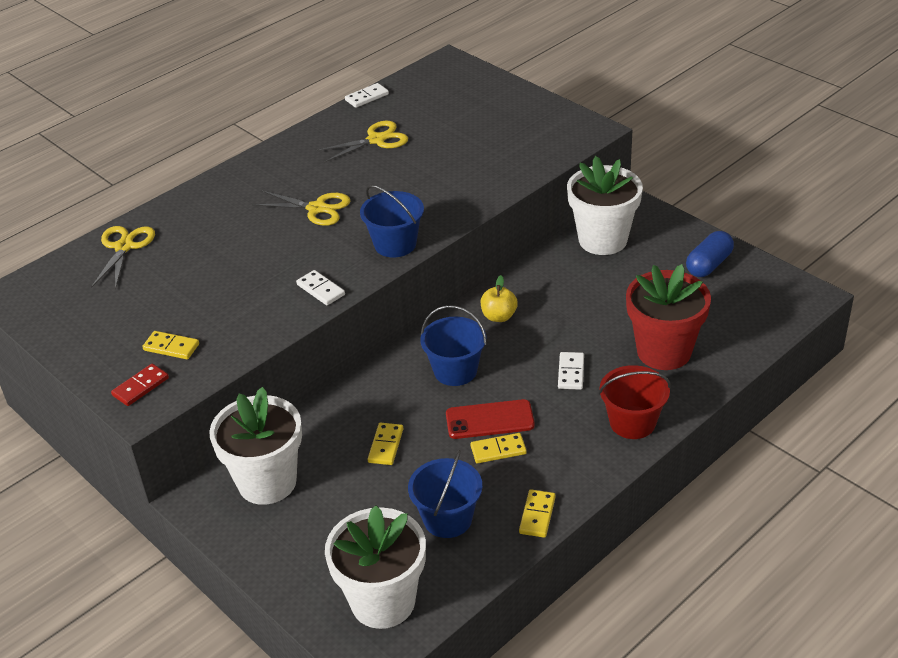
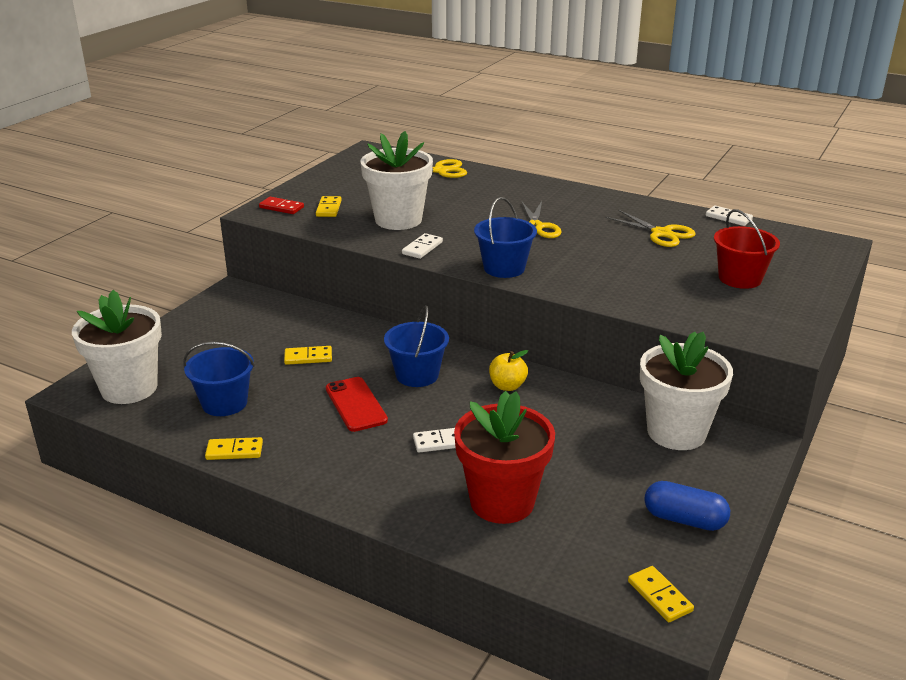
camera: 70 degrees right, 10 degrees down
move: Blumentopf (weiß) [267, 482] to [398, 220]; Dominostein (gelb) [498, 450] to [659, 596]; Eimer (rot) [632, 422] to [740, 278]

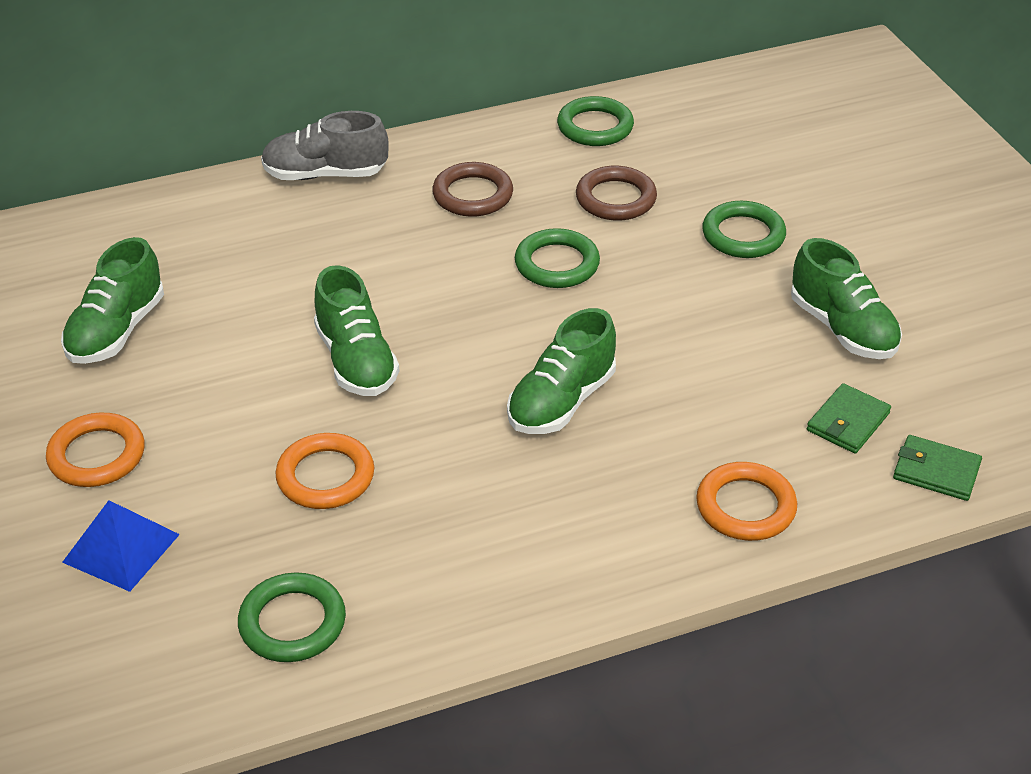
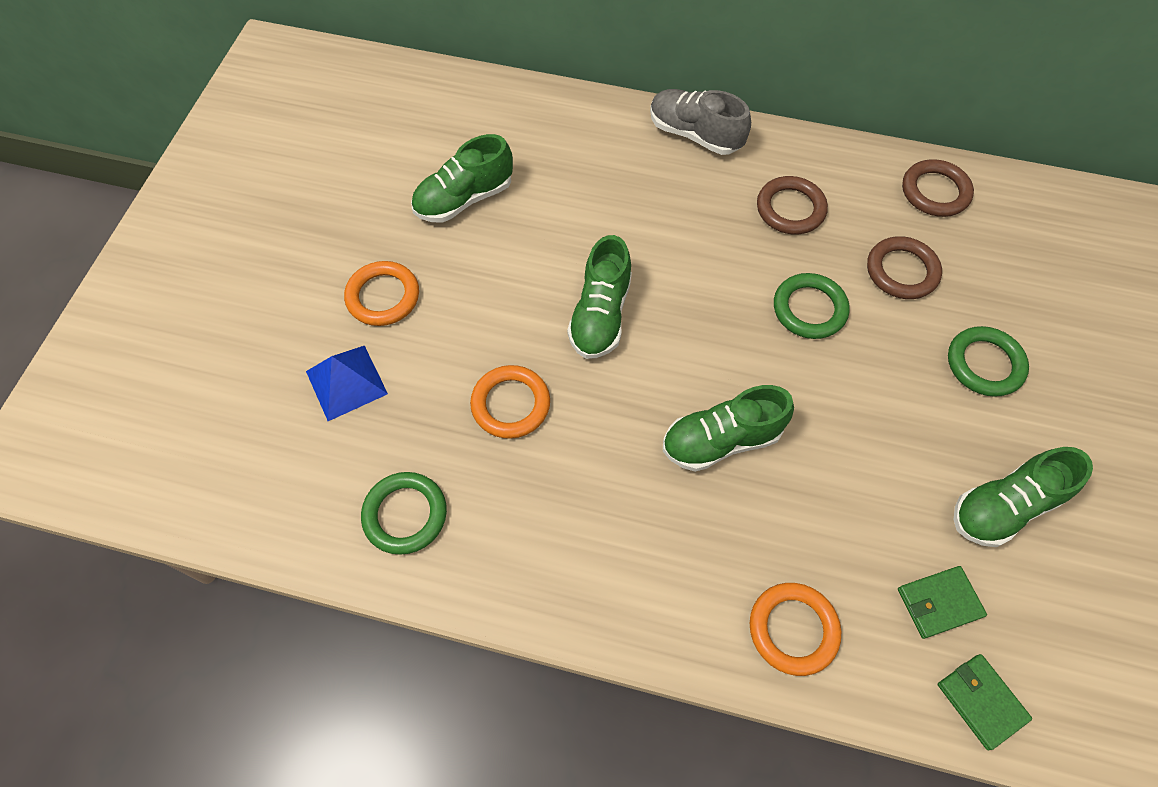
camera: 35 degrees right, 20 degrees up
recolor: Ring (grün) [595, 127] to Ring (braun) [935, 192]
rotate: Schuh (grün) [842, 328] = [1003, 507] 60 degrees clockwise

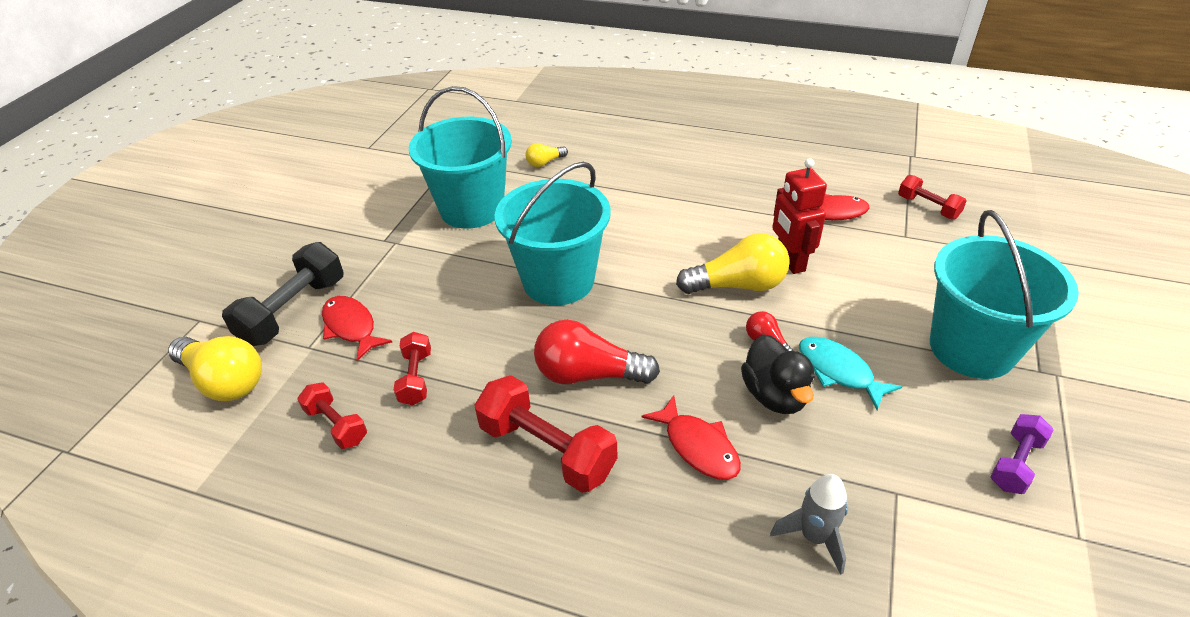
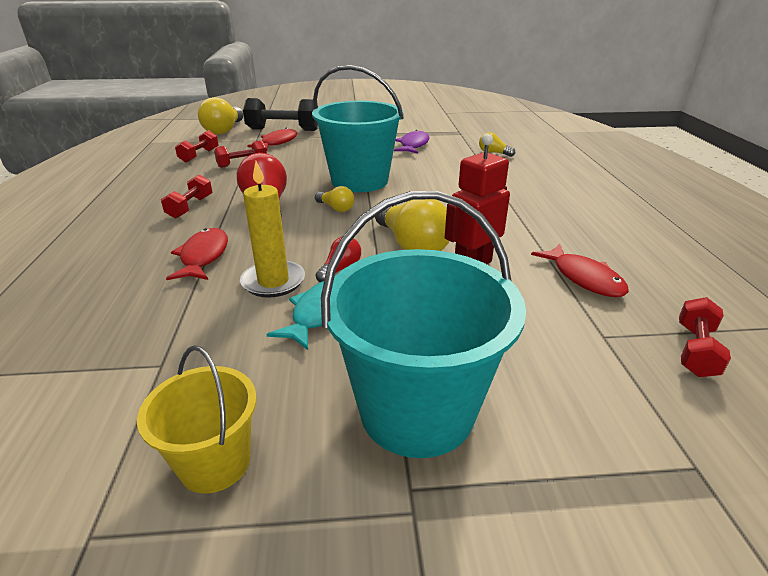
camera: 65 degrees right, 10 degrees down
delete: Rakete (grau) [813, 537]
insert: Glühbirne (gelb) [336, 208]
replace: Hantel (lila) [1015, 463] to Eimer (gelb) [215, 462]; Ente (schwarz) [775, 395] to Kerze (gelb) [273, 281]; Eimer (türkis) [472, 209] to Fisch (lila) [413, 145]
rotate: Fisch (rot) [698, 446] = [203, 256] 150 degrees clockwise
resize: Hantel (rot) [547, 450] = [190, 207] x0.58

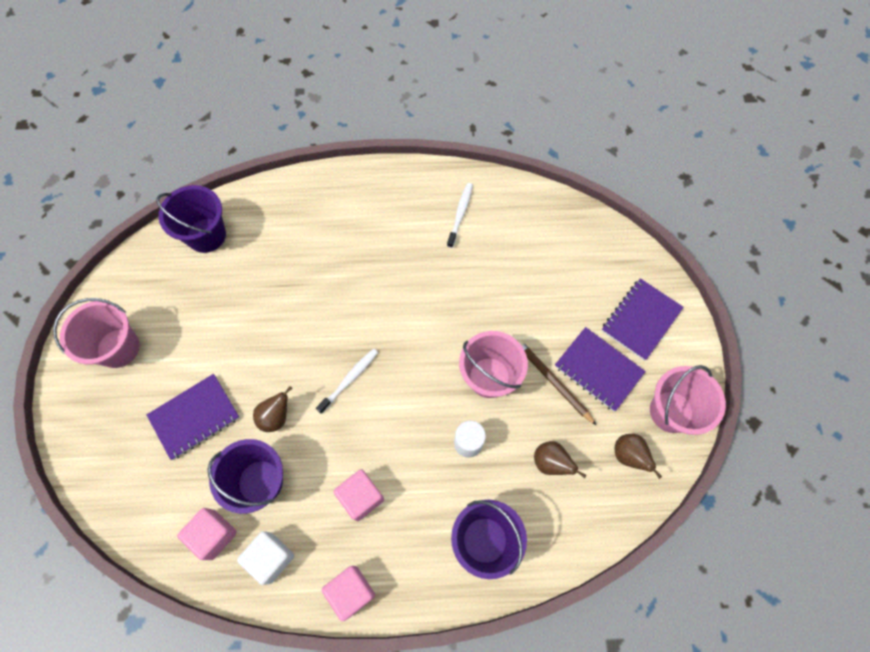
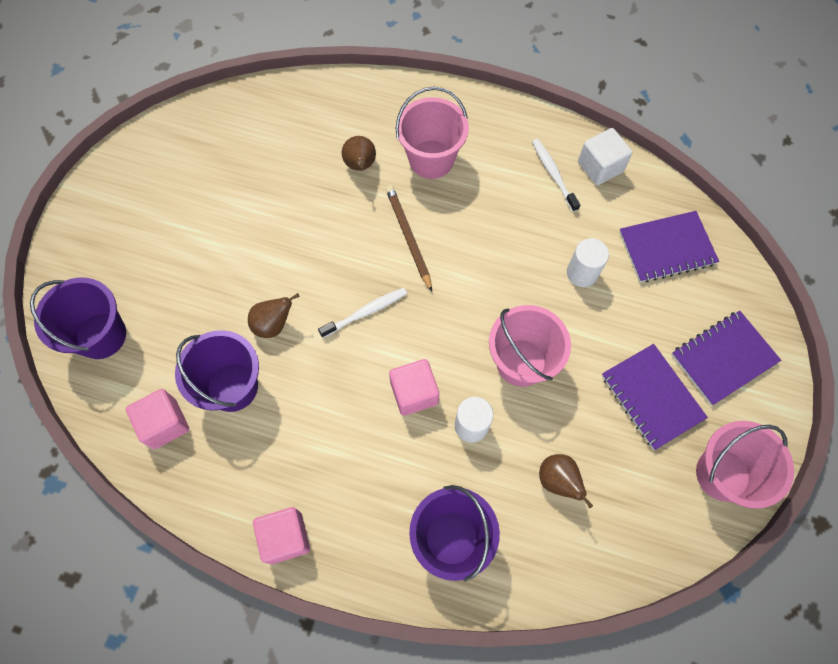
camera: 20 degrees right, 0 degrees up
insert: Vollzylinder (weiß) [582, 273]
move: Eimer (lila) [206, 235] to [101, 335]; Birne (braun) [629, 455] to [360, 166]; Bleistift (braun) [553, 382] to [408, 237]; Kubus (rosa) [361, 497] to [414, 393]; Eimer (rosa) [118, 348] to [431, 159]; Kubus (weiß) [271, 557] to [600, 167]; Notizbuch (lila) [195, 417] to [667, 248]
rotate: Zahnbürste (weiß) [460, 214] = [553, 174] 60 degrees counterclockwise

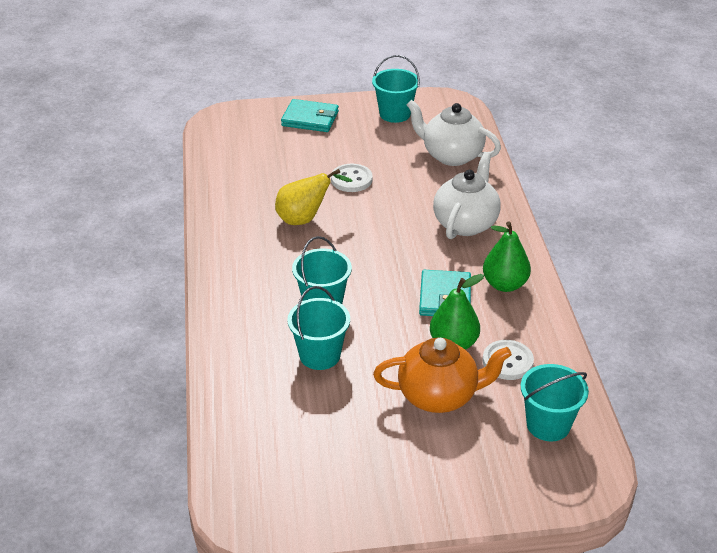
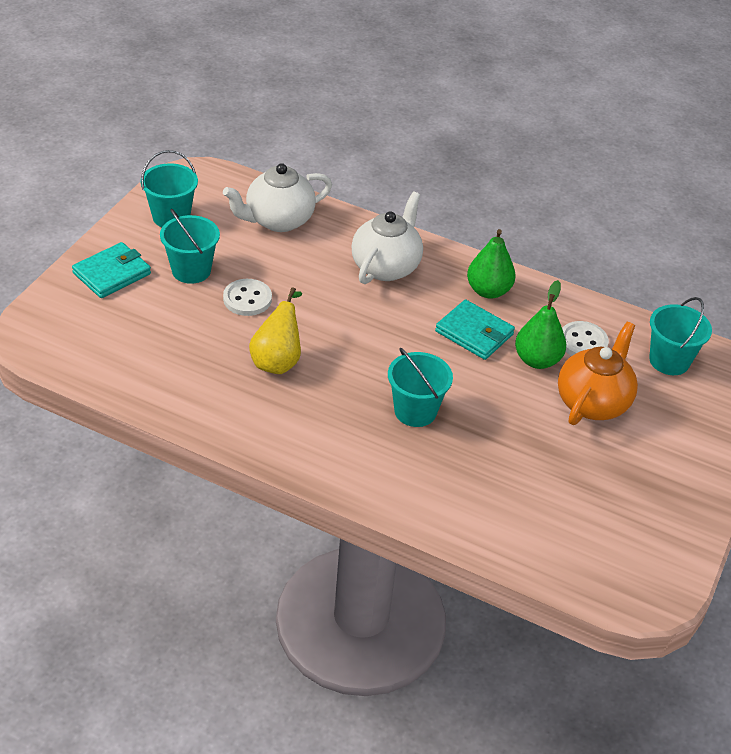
camera: 60 degrees left, 5 degrees up
move: Eimer (türkis) [320, 355] to [191, 270]
rotate: Teekanne (weiß) [466, 223] = [386, 267] 60 degrees clockwise

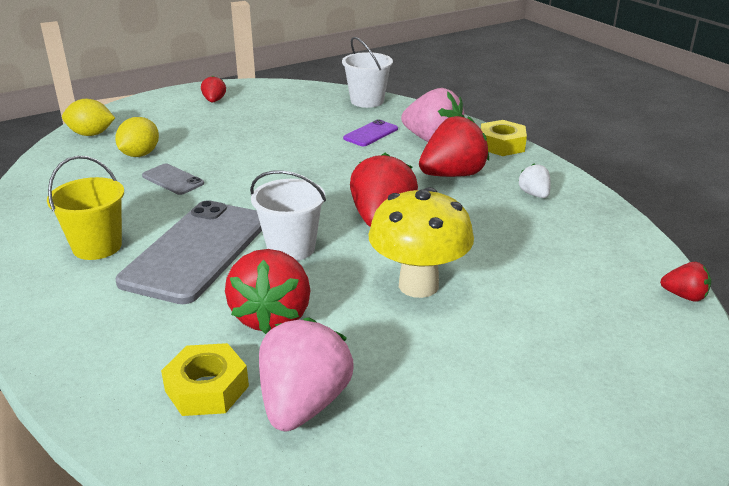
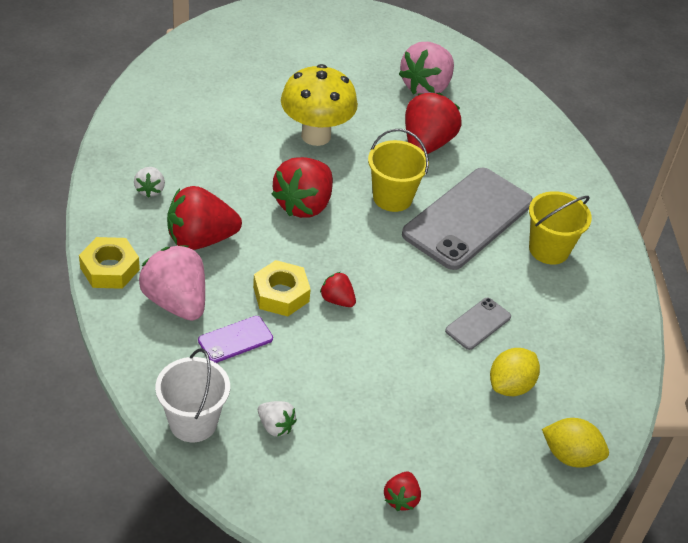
camera: 165 degrees left, 15 degrees up
insert: Erdbeere (weiß) [275, 426]
move: Sechskantmutter (gelb) [207, 388] to [281, 294]; Erdbeere (rot) [684, 296] to [337, 300]
recolor: Eimer (weiß) [291, 248] to Eimer (gelb) [392, 197]
rotate: Handy (grau) [173, 180] = [478, 324] 75 degrees clockwise

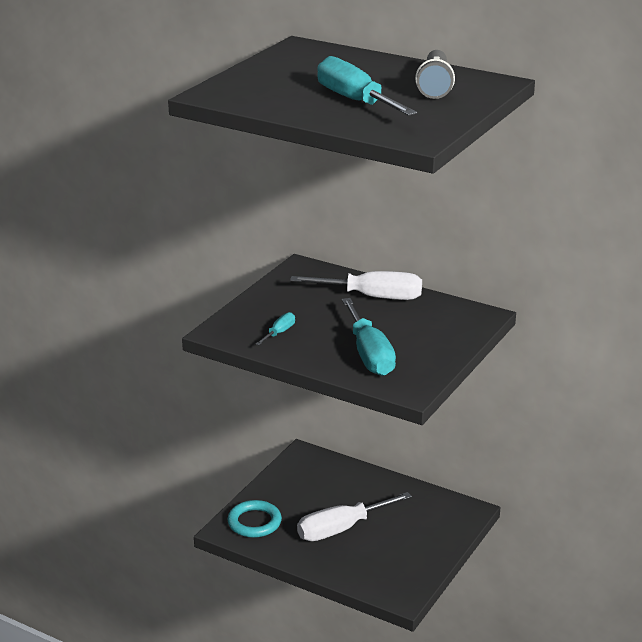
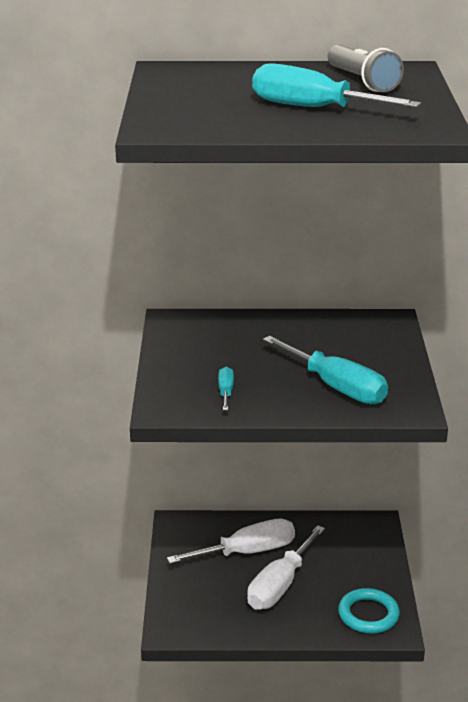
camera: 30 degrees left, 0 degrees up
move: Schraubenzieher (weiß) [373, 297] to [247, 552]; Ring (türkis) [254, 522] to [368, 614]

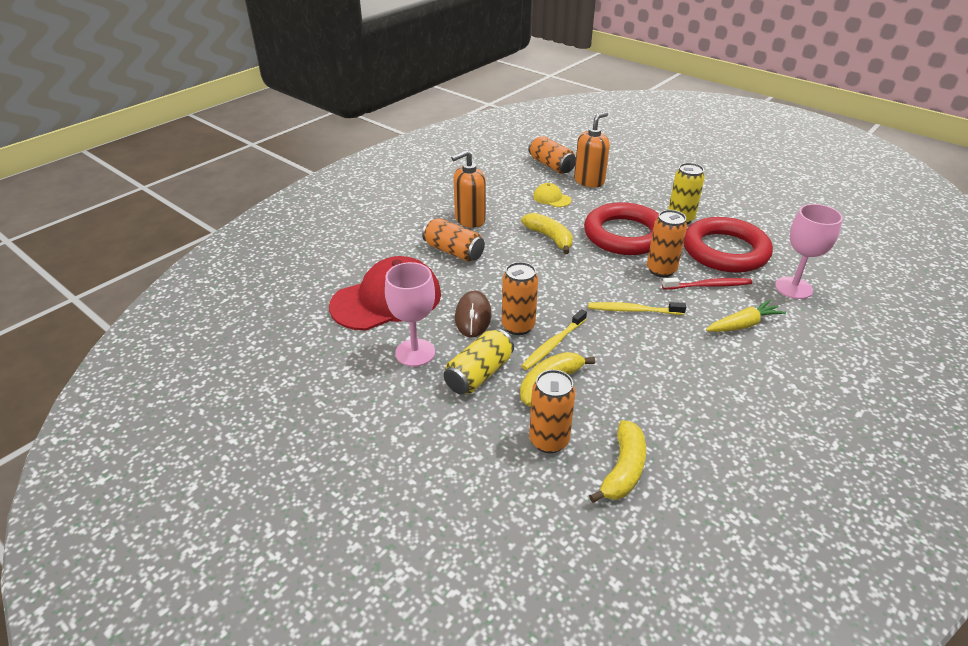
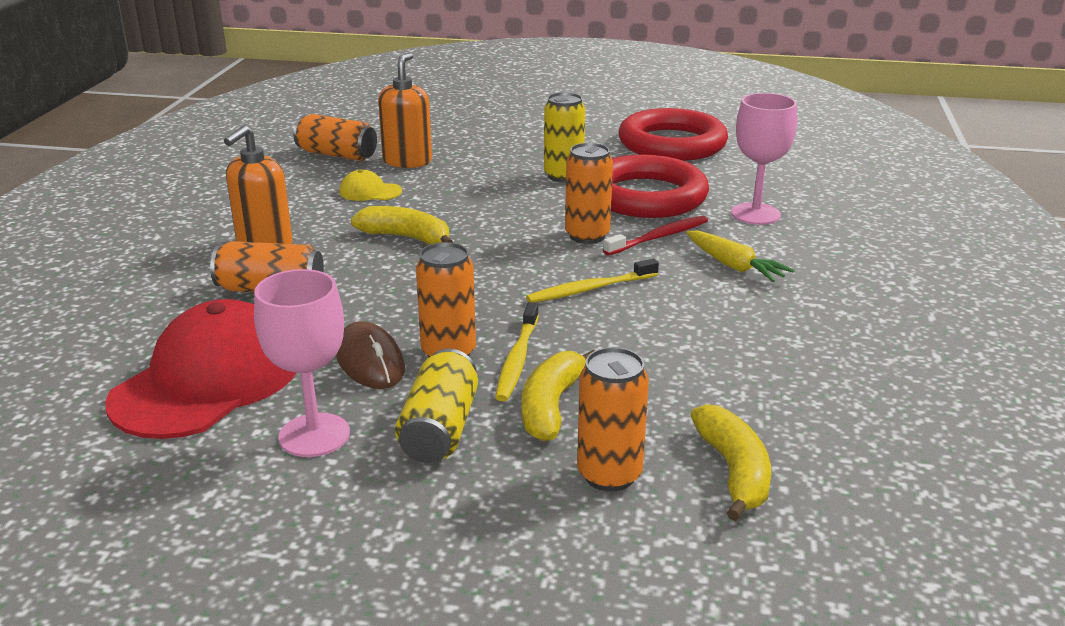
camera: 30 degrees left, 10 degrees down
move: Ring (rot) [624, 235] to [672, 144]
rotate: Karotte (gelb) [743, 324] = [734, 266] 105 degrees clockwise

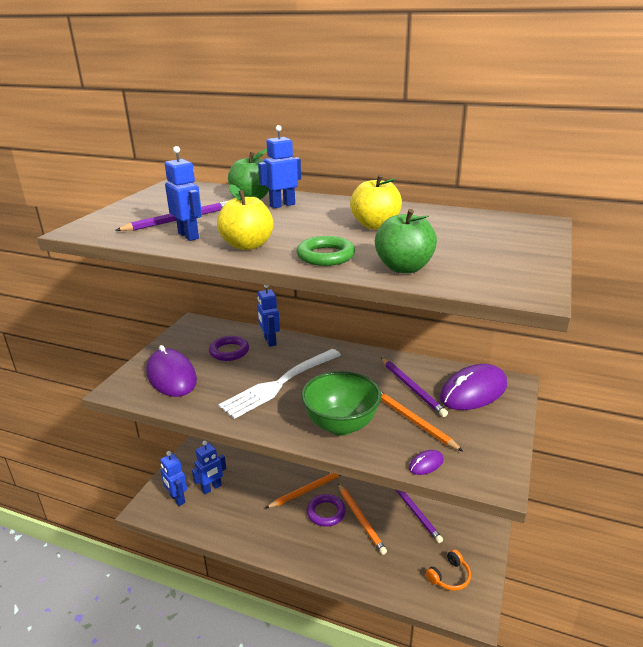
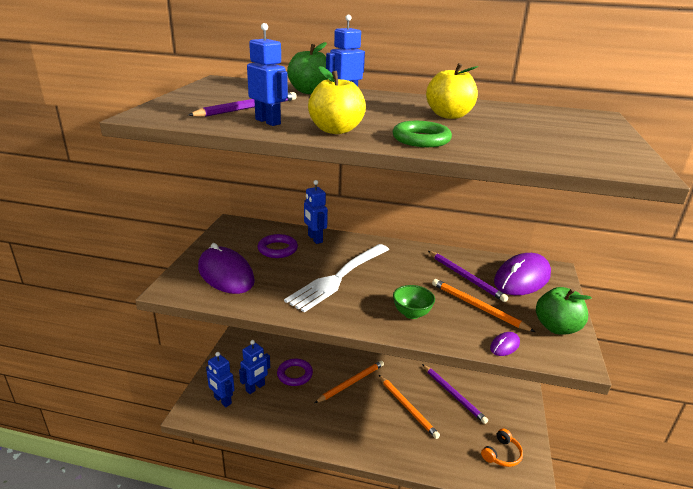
camera: 10 degrees left, 0 degrees up
move: Ring (lila) [326, 512] to [295, 374]; Apfel (grün) [404, 268] to [556, 327]
resize: Schüssel (grün) [341, 425] = [411, 314] x0.54

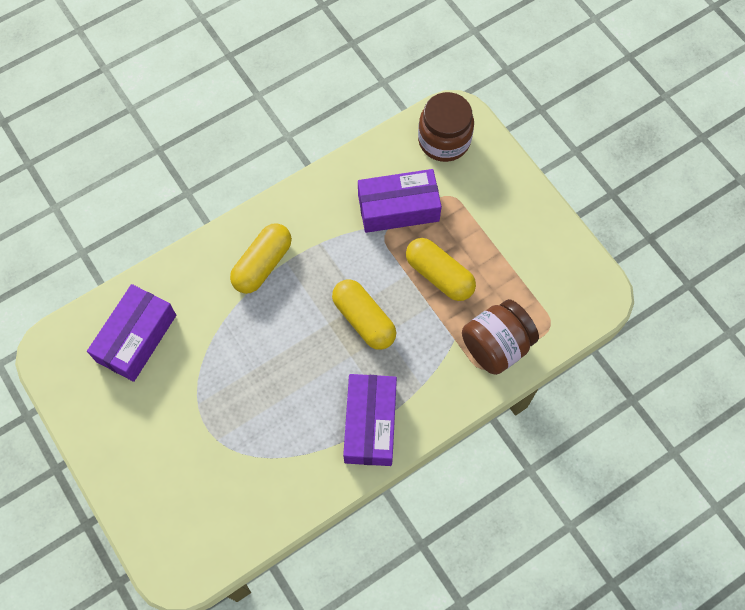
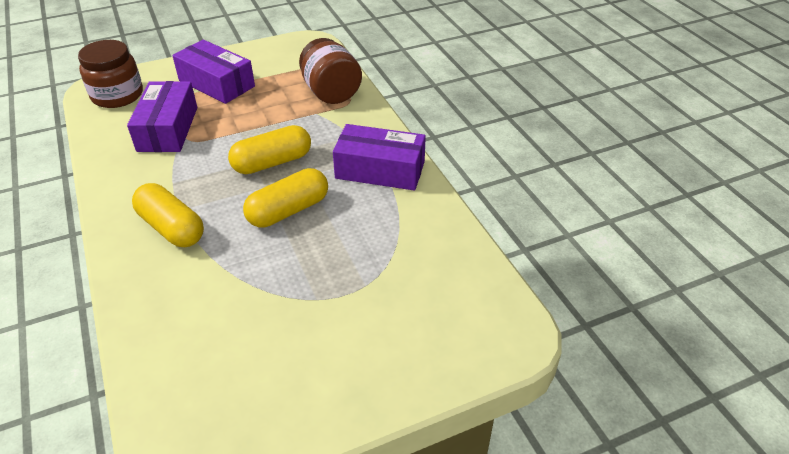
camera: 80 degrees left, 25 degrees down
move: Schachtel (lila) [136, 338] to [216, 83]; Kapsel (gelb) [439, 275] to [288, 210]

